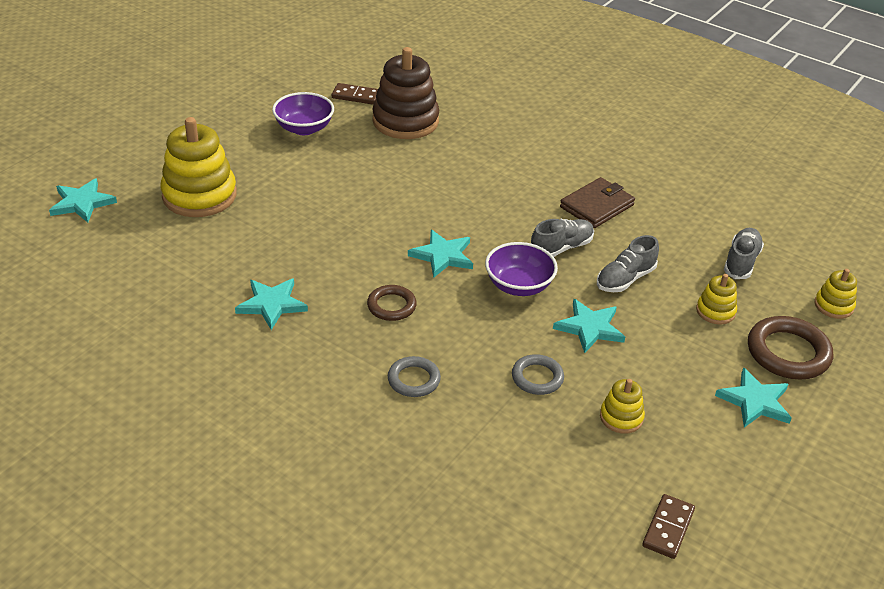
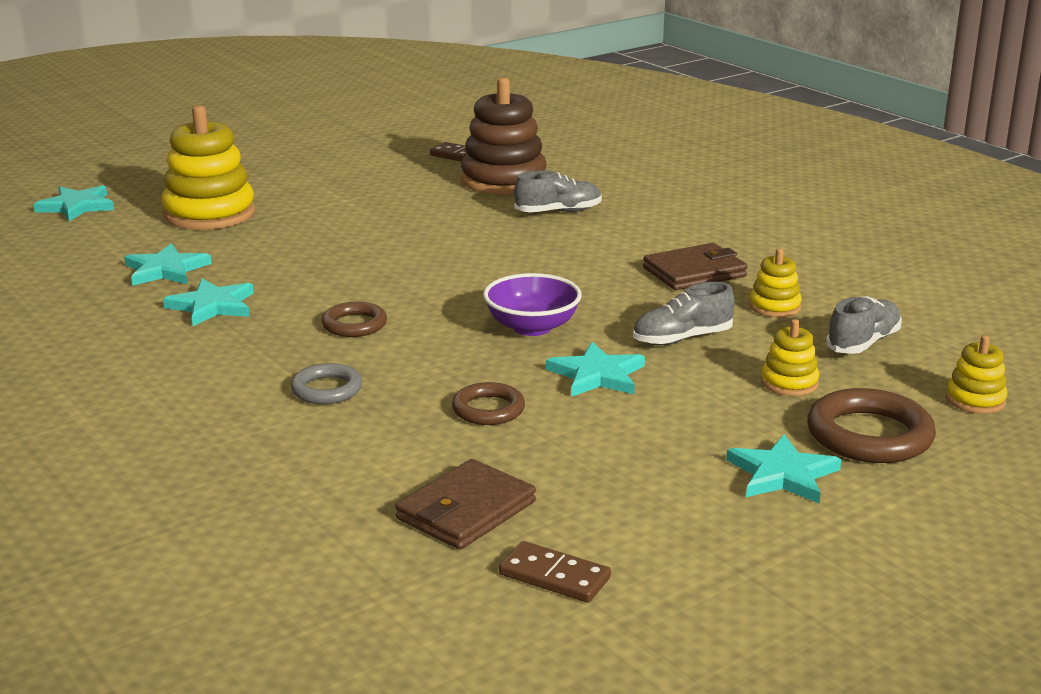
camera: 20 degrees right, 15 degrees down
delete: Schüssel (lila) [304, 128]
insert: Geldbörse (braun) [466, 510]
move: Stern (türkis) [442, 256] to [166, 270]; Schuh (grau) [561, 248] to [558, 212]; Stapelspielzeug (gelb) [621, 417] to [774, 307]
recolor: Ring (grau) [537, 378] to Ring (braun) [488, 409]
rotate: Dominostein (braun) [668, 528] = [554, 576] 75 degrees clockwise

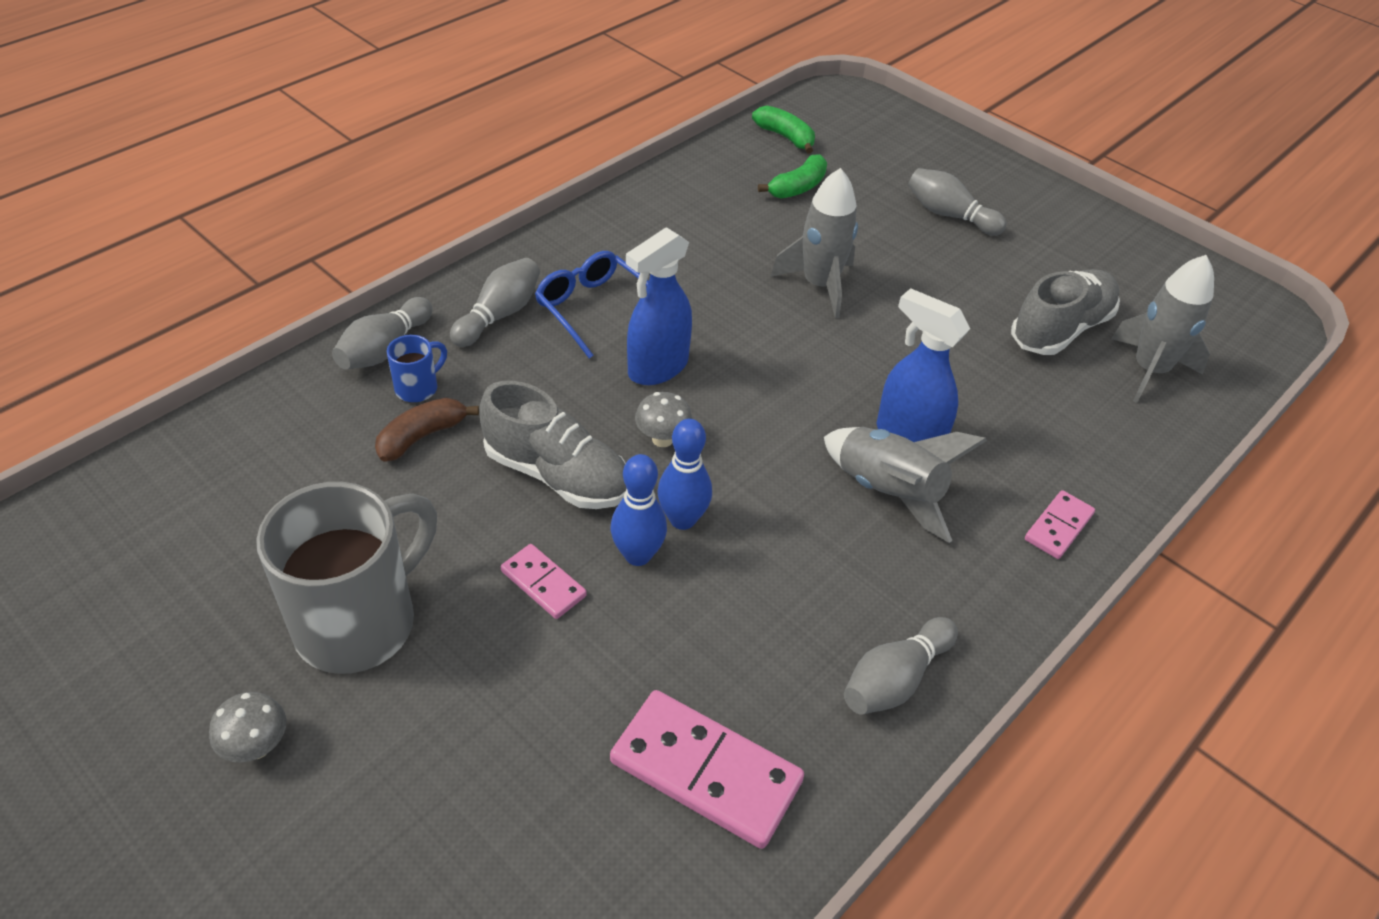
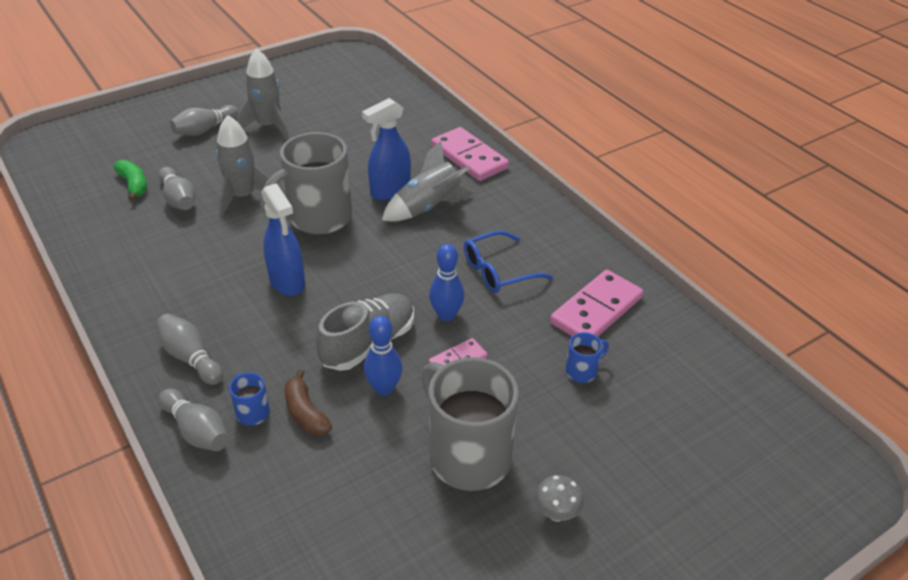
camera: 75 degrees left, 5 degrees down
delete: Pilz (grau) [662, 439]; Banane (grün) [785, 137]; Schuh (grau) [1060, 329]
insert: Tasse (grau) [318, 218]; Tasse (blau) [582, 371]
move: Bowlingkegel (grau) [894, 680] to [179, 199]; Rakete (grau) [1149, 370] to [268, 126]; Bowlingkegel (blau) [682, 519] to [384, 388]; Brille (blau) [593, 308] to [498, 271]
resize: Dominostein (rosa) [1058, 527] = [469, 157] x1.87

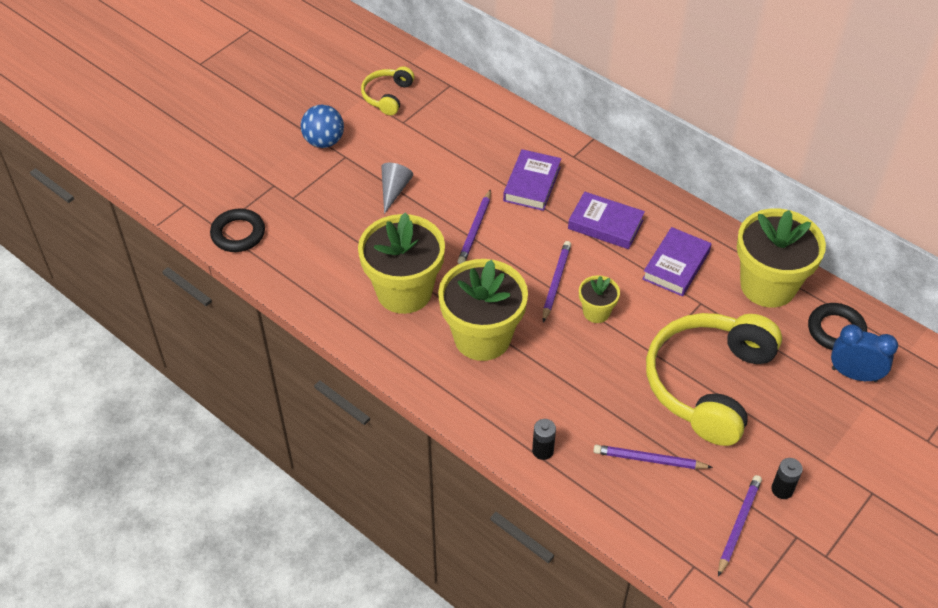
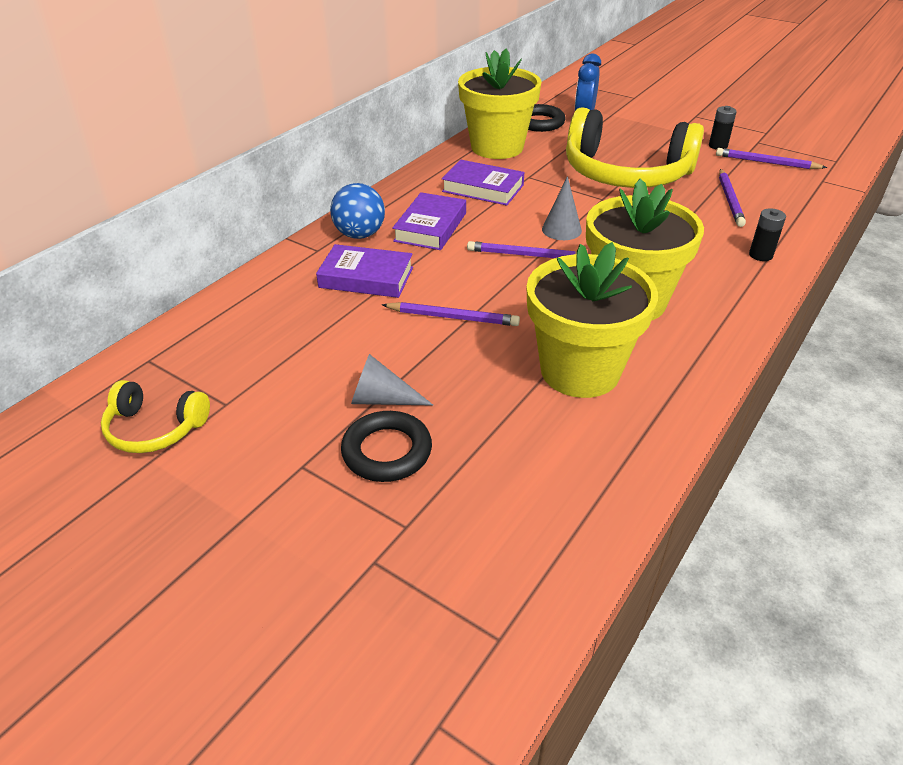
camera: 95 degrees left, 10 degrees down
move: Ball (blau) [324, 141] to [360, 234]; Ring (schwarz) [238, 234] to [387, 451]
replace: Blumentopf (gelb) [596, 312] to Kegel (grau) [561, 230]

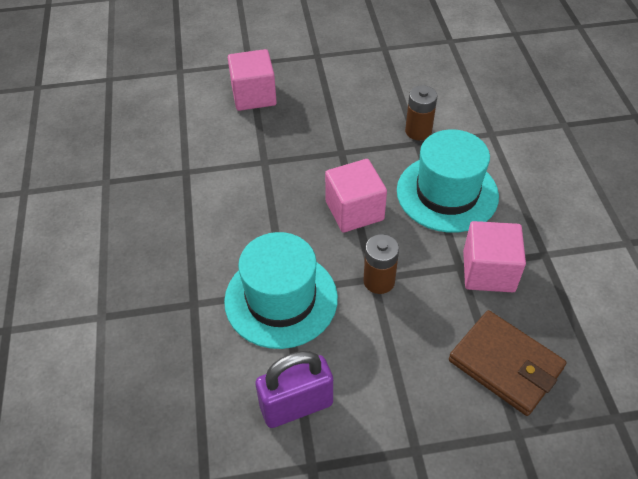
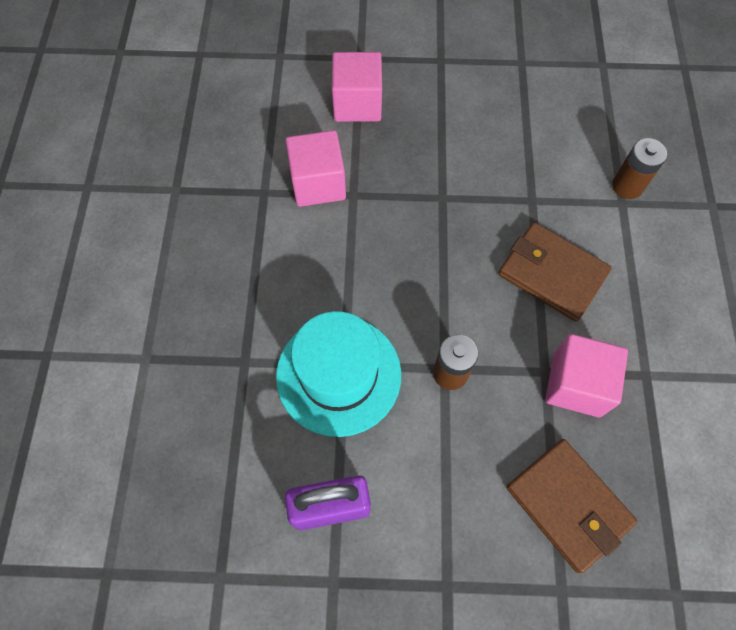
camera: 10 degrees right, 15 degrees up
move: Kubus (rosa) [354, 210] to [318, 183]; Batterie (braun) [418, 131] to [627, 186]
replace: Hut (türkis) [447, 193] to Geldbörse (braun) [552, 274]

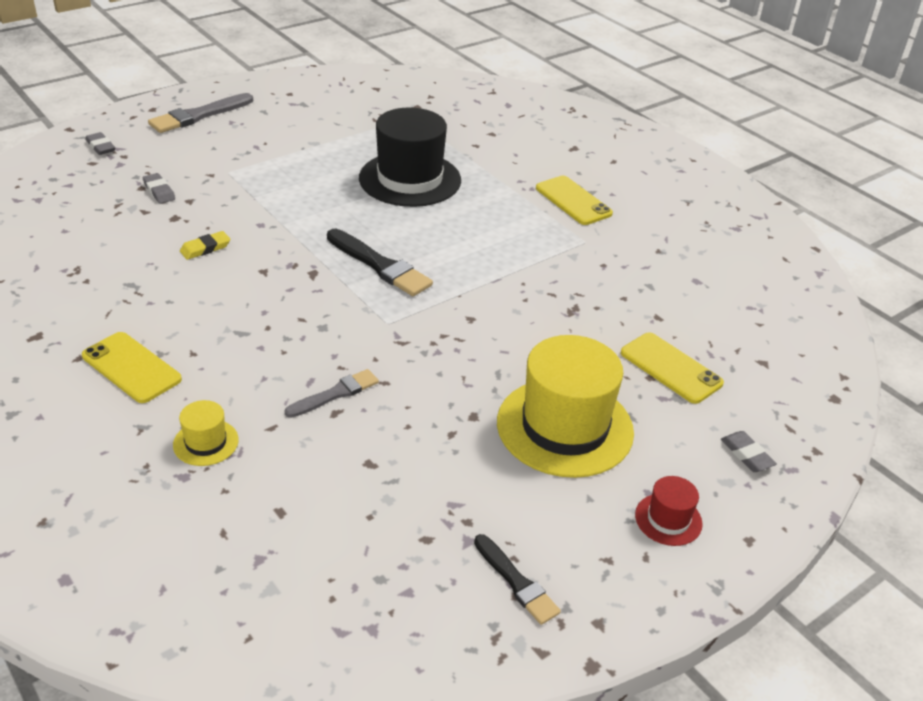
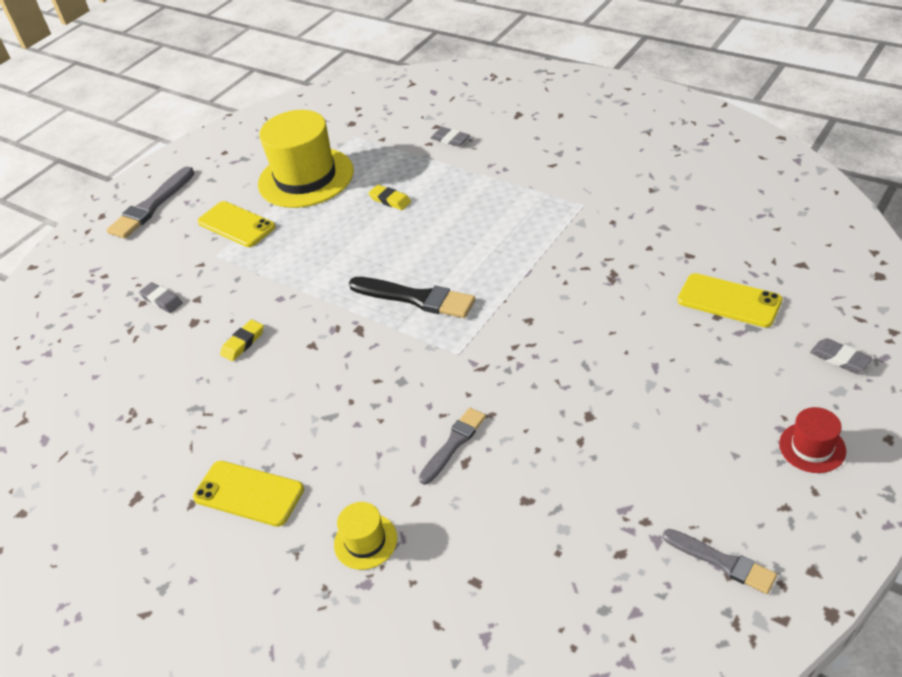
camera: 10 degrees left, 5 degrees up
move: Handy (gelb) [573, 201] to [236, 225]; Hut (gelb) [564, 427] to [306, 178]; Radiergummi (grau) [100, 146] to [450, 139]
replace: Hut (schwarz) [410, 179] to Radiergummi (gelb) [390, 200]
recolor: Pinsel (schwarz) [516, 582] to Pinsel (grau) [722, 562]

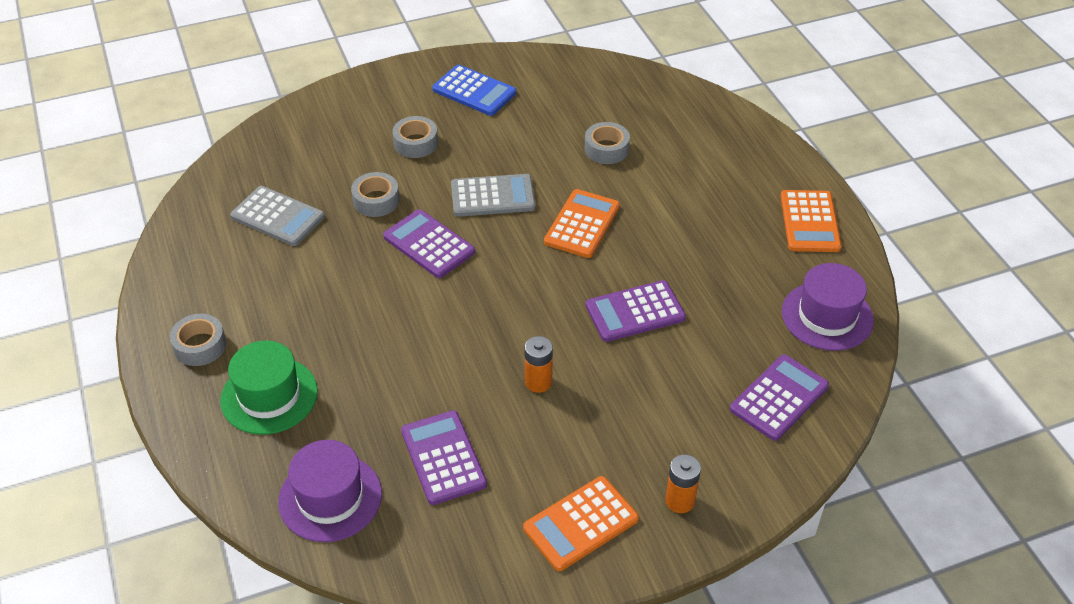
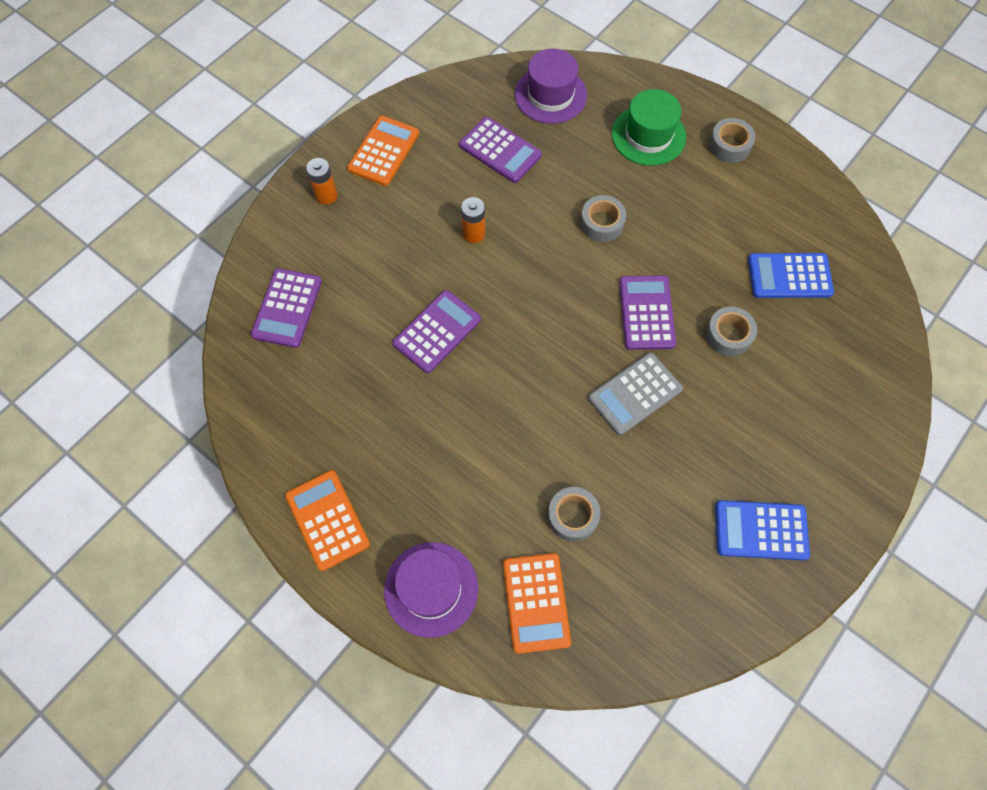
camera: 150 degrees right, 20 degrees up
move: Hut (lila) [827, 316] to [431, 589]; Taschenrechner (orange) [582, 224] to [536, 602]; Klebeband (grau) [416, 143] to [602, 223]
recolor: Taschenrechner (grau) [277, 217] to Taschenrechner (blau) [789, 276]
rotate: Taschenrechner (lila) [429, 244] = [646, 313] 105 degrees counterclockwise

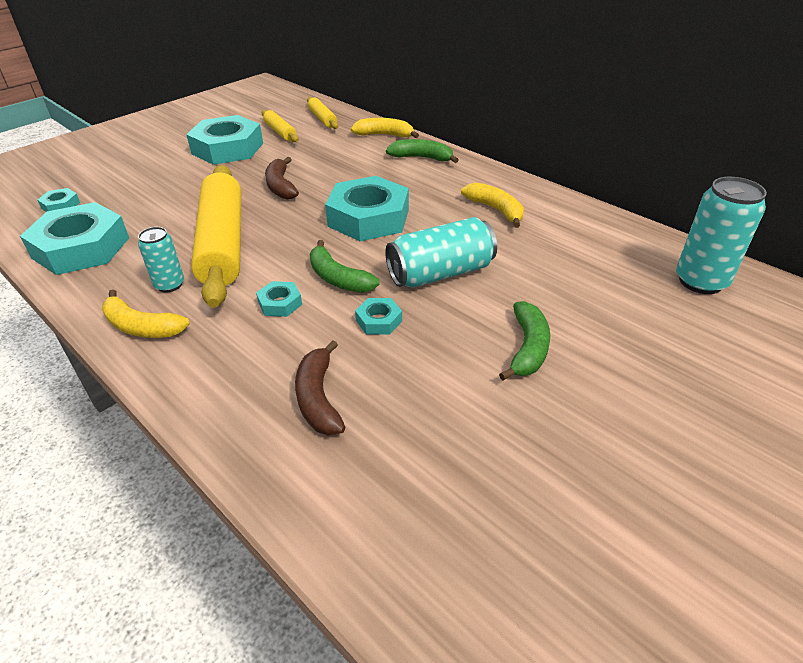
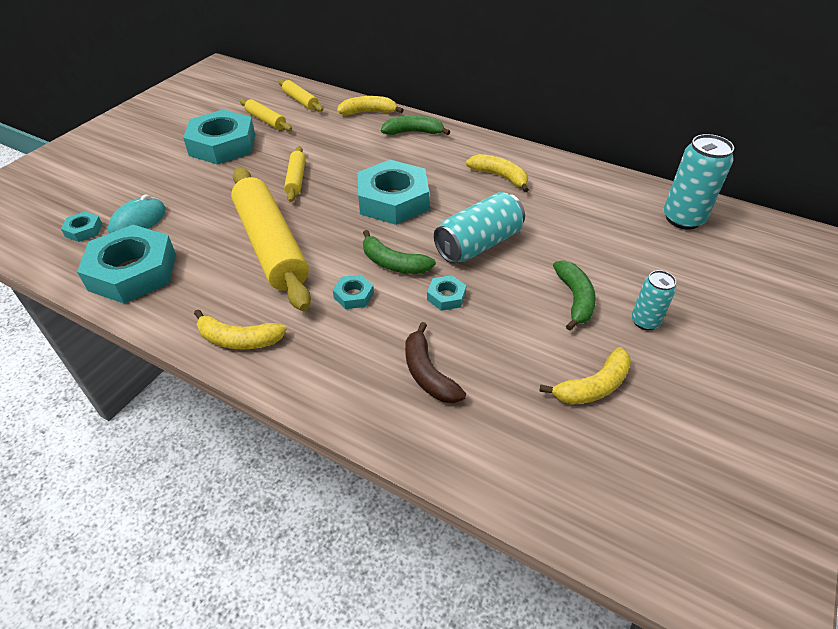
camera: 15 degrees left, 5 degrees up
insert: Computermaus (türkis) [138, 221]; Banane (gelb) [593, 386]
move: Dose (türkis) [169, 285] to [645, 321]
replace: Banane (braun) [281, 186] to Nudelholz (gelb) [296, 179]

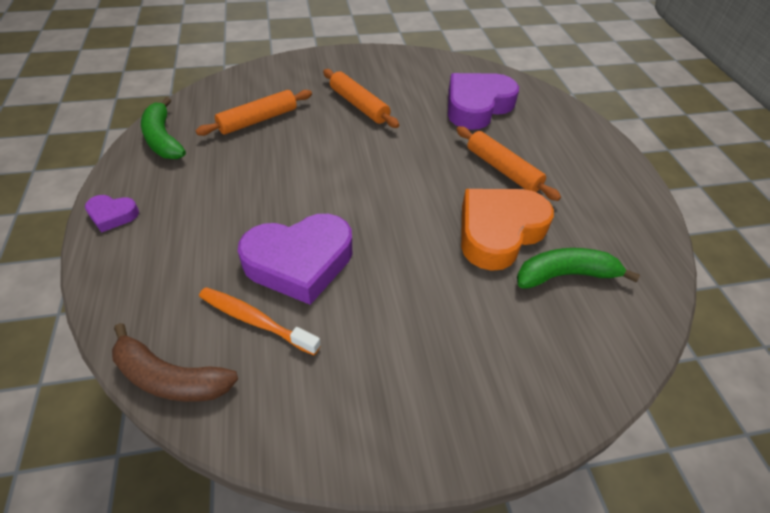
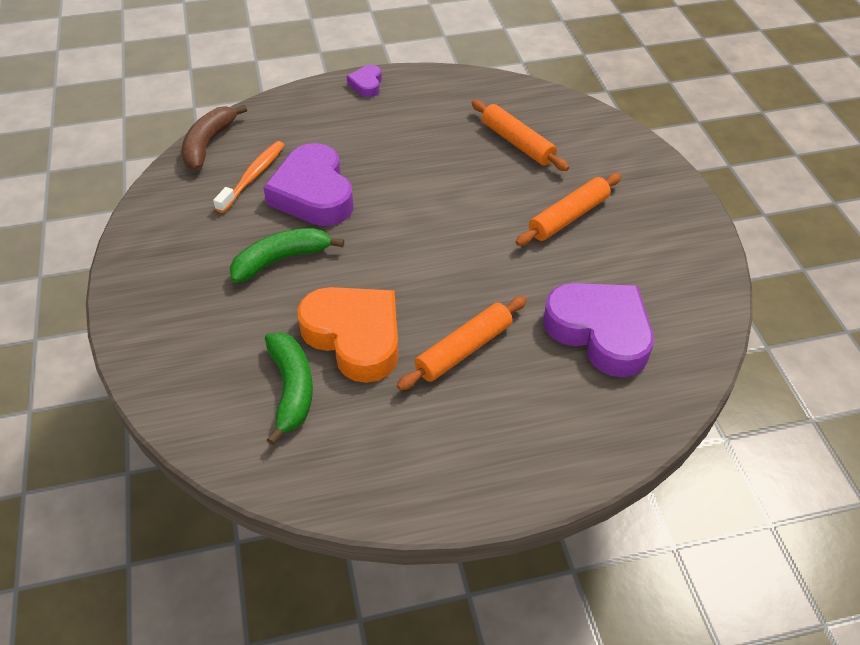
camera: 90 degrees right, 0 degrees up
move: Banane (grün) [163, 139] to [281, 259]

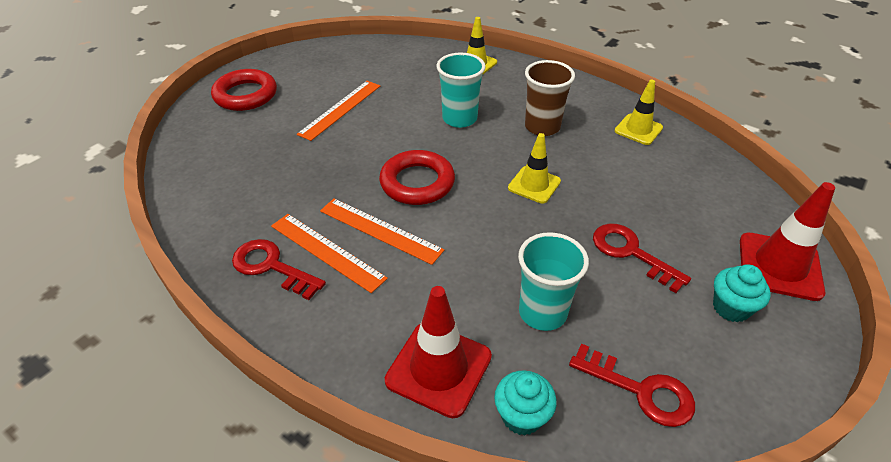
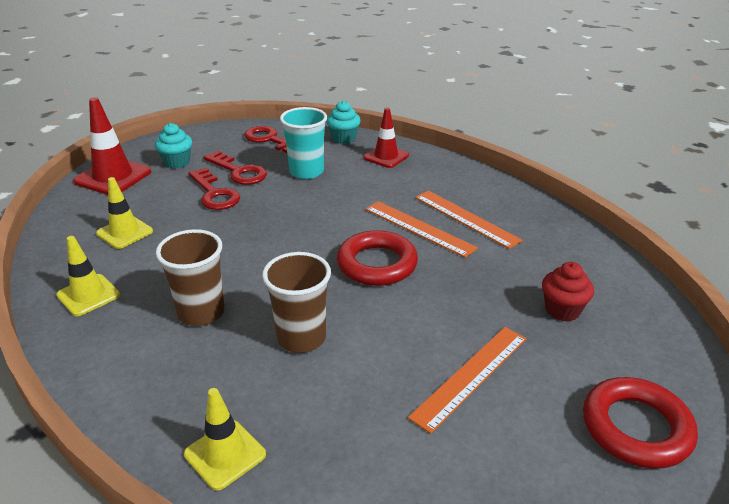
camera: 170 degrees left, 10 degrees down
insert: Muffin (rot) [562, 310]
move: Leitkegel (gelb) [534, 185] to [124, 232]; Schlüssel (rot) [271, 267] to [239, 172]
recolor: Becher (türkis) [459, 118] to Becher (braun) [301, 338]
resize: Leitkegel (rot) [438, 368] = [386, 157] x0.66

